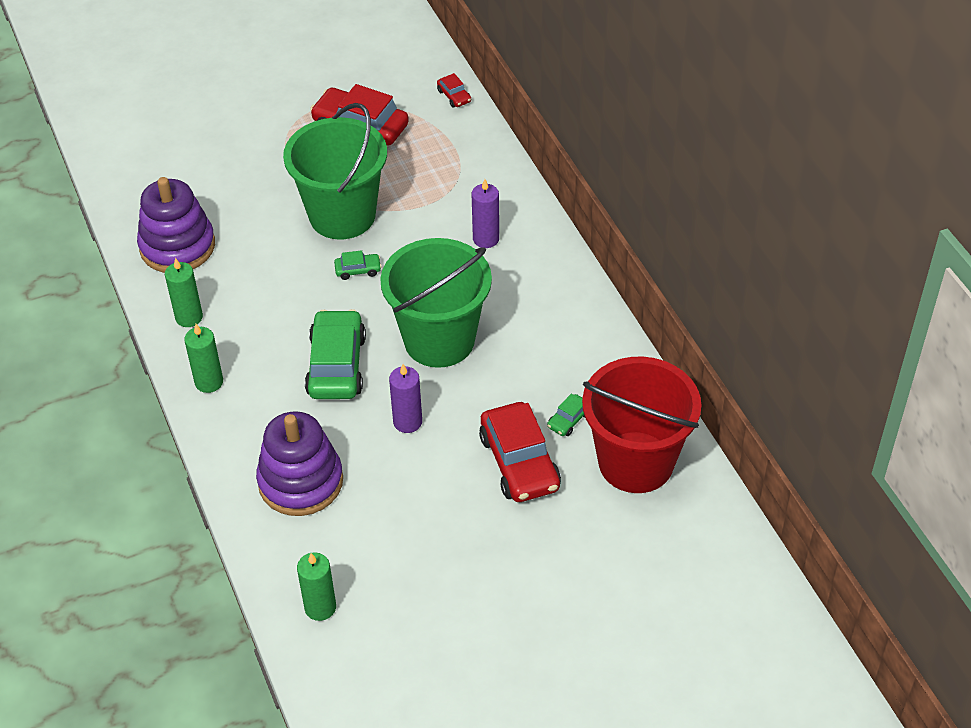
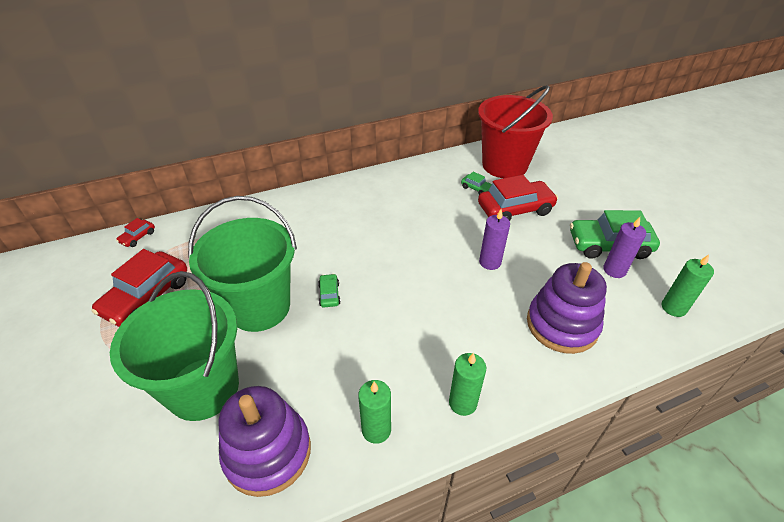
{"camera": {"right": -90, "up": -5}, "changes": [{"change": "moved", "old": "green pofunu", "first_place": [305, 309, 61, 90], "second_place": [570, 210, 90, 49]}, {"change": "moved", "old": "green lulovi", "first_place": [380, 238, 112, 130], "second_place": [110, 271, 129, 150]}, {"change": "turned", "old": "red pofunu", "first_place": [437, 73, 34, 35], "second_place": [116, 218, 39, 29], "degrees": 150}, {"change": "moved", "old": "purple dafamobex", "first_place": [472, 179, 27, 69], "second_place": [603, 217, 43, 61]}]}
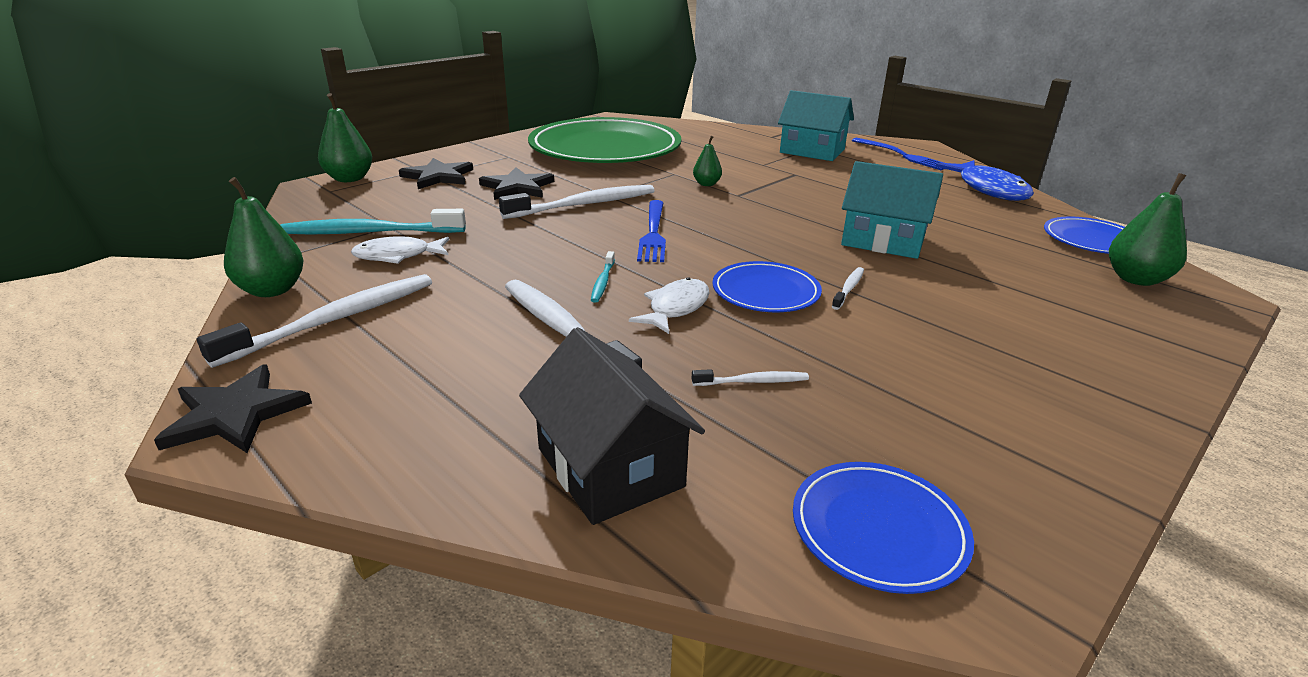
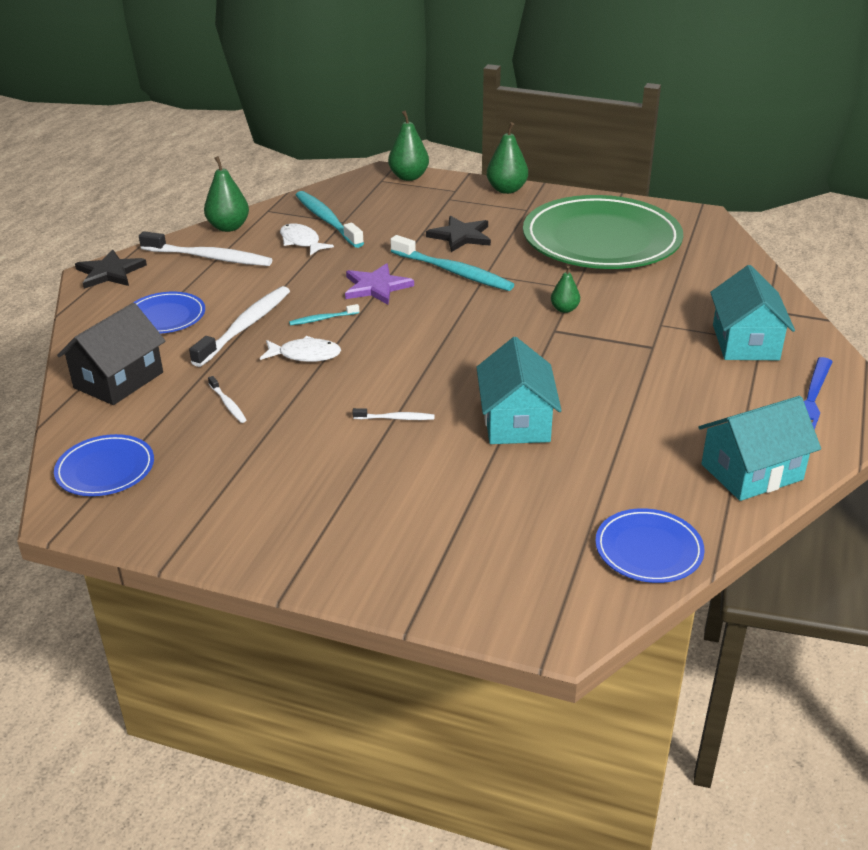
{"camera": {"right": 65, "up": 5}, "changes": [{"change": "removed", "old": "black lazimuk", "first_place": [399, 158, 74, 31]}, {"change": "recoloured", "old": "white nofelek", "new": "turquoise nofelek", "first_place": [499, 185, 156, 34], "second_place": [390, 235, 124, 56]}, {"change": "removed", "old": "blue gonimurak", "first_place": [637, 200, 29, 62]}, {"change": "moved", "old": "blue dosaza", "first_place": [712, 261, 110, 51], "second_place": [133, 292, 72, 42]}, {"change": "replaced", "old": "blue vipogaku", "new": "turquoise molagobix", "first_place": [936, 160, 98, 41], "second_place": [699, 396, 122, 105]}, {"change": "moved", "old": "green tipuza", "first_place": [1109, 173, 78, 113], "second_place": [487, 122, 41, 72]}, {"change": "added", "new": "purple lazimuk", "second_place": [345, 263, 69, 42]}]}
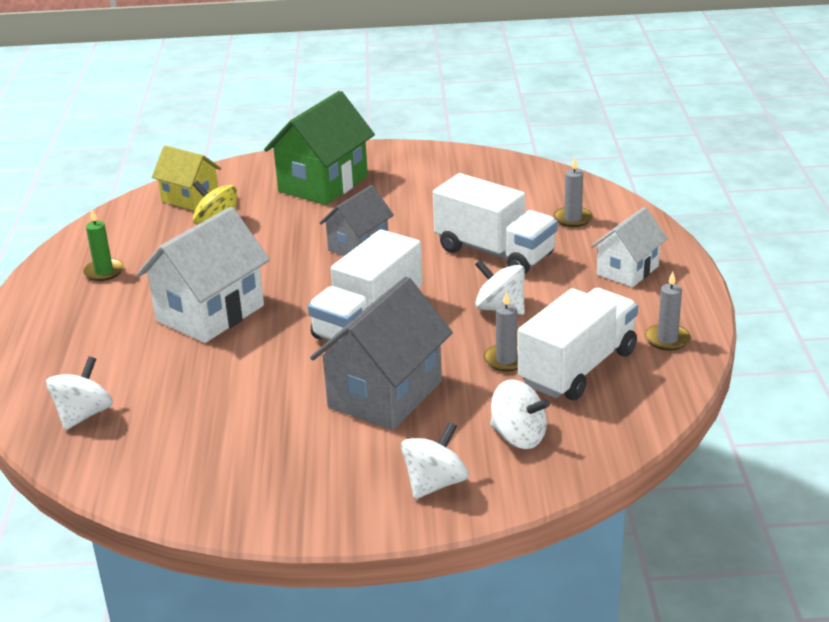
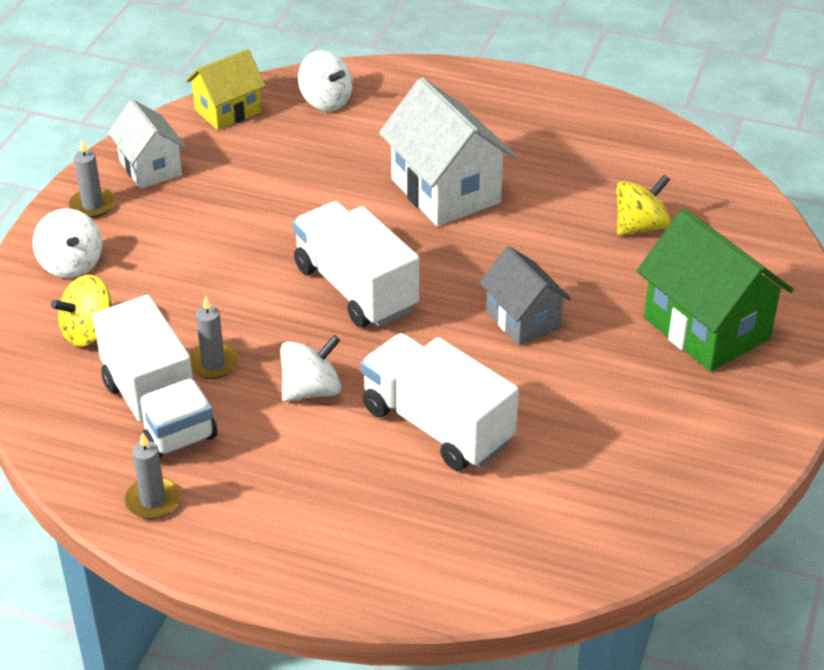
{"camera": {"right": 110, "up": 10}, "changes": [{"change": "removed", "old": "green dafamobex", "first_place": [83, 209, 41, 72]}, {"change": "moved", "old": "yellow molagobix", "first_place": [152, 145, 69, 66], "second_place": [186, 49, 80, 81]}, {"change": "removed", "old": "grey molagobix", "first_place": [310, 277, 143, 153]}, {"change": "turned", "old": "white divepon", "first_place": [433, 173, 125, 101], "second_place": [360, 333, 159, 138], "degrees": 75}, {"change": "recoloured", "old": "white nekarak", "new": "yellow nekarak", "first_place": [490, 380, 60, 69], "second_place": [51, 275, 61, 72]}, {"change": "moved", "old": "grey dafamobex", "first_place": [554, 157, 39, 70], "second_place": [69, 140, 46, 78]}, {"change": "moved", "old": "white molagobix", "first_place": [591, 207, 77, 80], "second_place": [108, 100, 78, 89]}]}
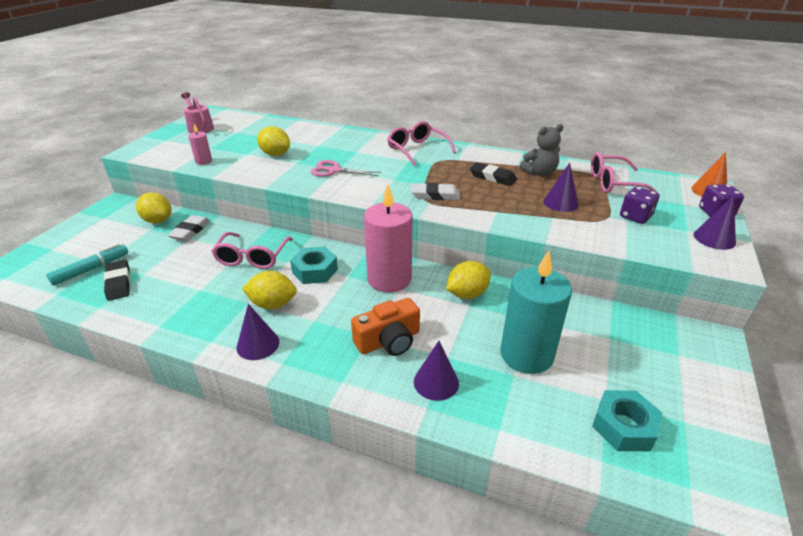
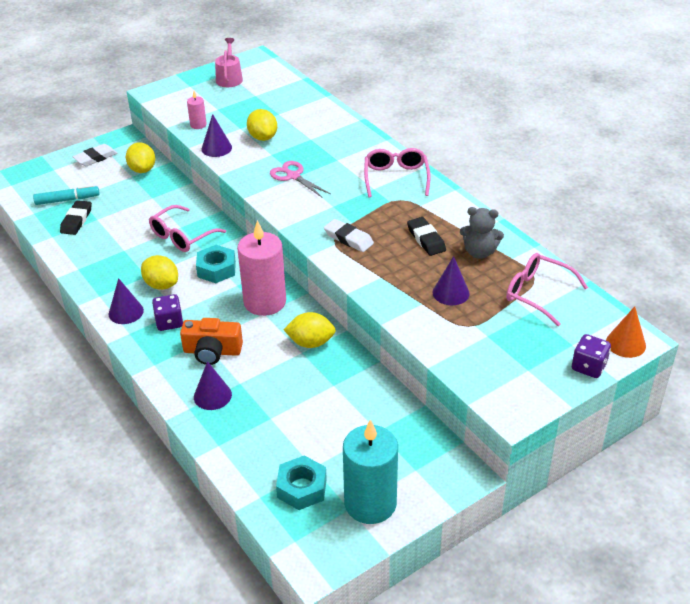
{"camera": {"right": 35, "up": 5}, "changes": [{"change": "moved", "old": "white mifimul", "first_place": [167, 215, 43, 26], "second_place": [73, 144, 44, 22]}, {"change": "moved", "old": "turquoise dafamobex", "first_place": [500, 251, 72, 123], "second_place": [343, 419, 55, 105]}, {"change": "moved", "old": "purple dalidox", "first_place": [620, 186, 40, 38], "second_place": [152, 294, 31, 37]}, {"change": "moved", "old": "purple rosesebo", "first_place": [694, 195, 42, 55], "second_place": [201, 114, 31, 43]}]}
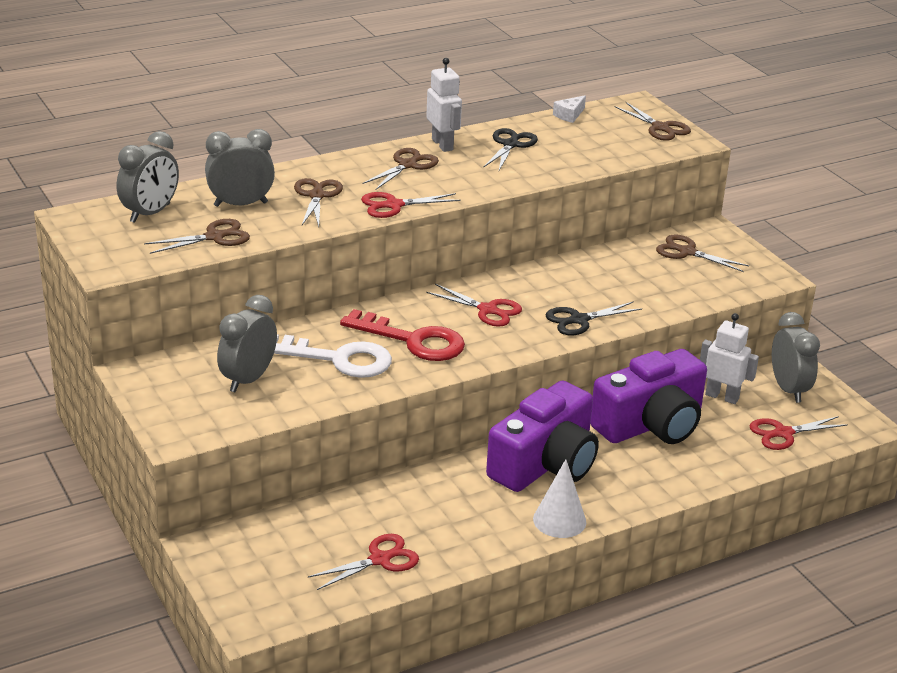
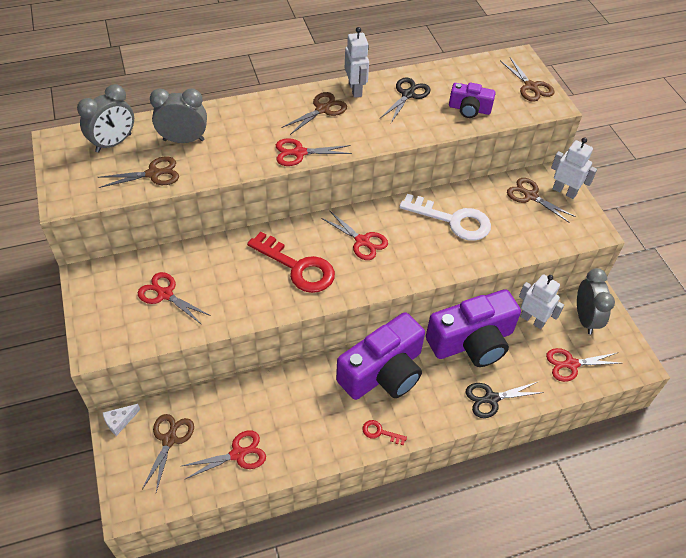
{"camera": {"right": 10, "up": 20}, "changes": [{"change": "replaced", "old": "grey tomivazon", "new": "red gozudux", "first_place": [217, 295, 60, 97], "second_place": [138, 272, 73, 53]}, {"change": "moved", "old": "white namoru", "first_place": [274, 334, 118, 44], "second_place": [399, 194, 92, 47]}, {"change": "moved", "old": "brown gozudux", "first_place": [294, 178, 49, 49], "second_place": [142, 414, 52, 78]}, {"change": "replaced", "old": "white rosesebo", "new": "red namoru", "first_place": [533, 459, 53, 79], "second_place": [362, 420, 45, 25]}, {"change": "moved", "old": "black gozudux", "first_place": [546, 301, 96, 34], "second_place": [465, 381, 79, 37]}, {"change": "moved", "old": "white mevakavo", "first_place": [553, 95, 33, 28], "second_place": [103, 404, 37, 32]}, {"change": "added", "new": "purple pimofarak", "second_place": [449, 82, 47, 36]}, {"change": "added", "new": "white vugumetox", "second_place": [551, 138, 46, 61]}]}
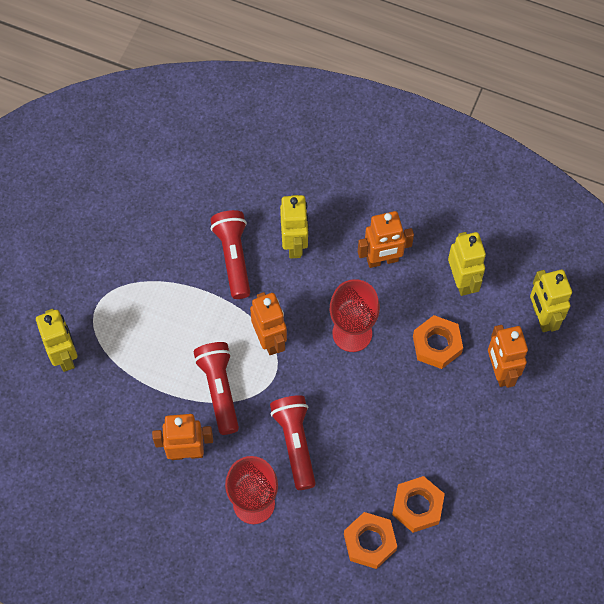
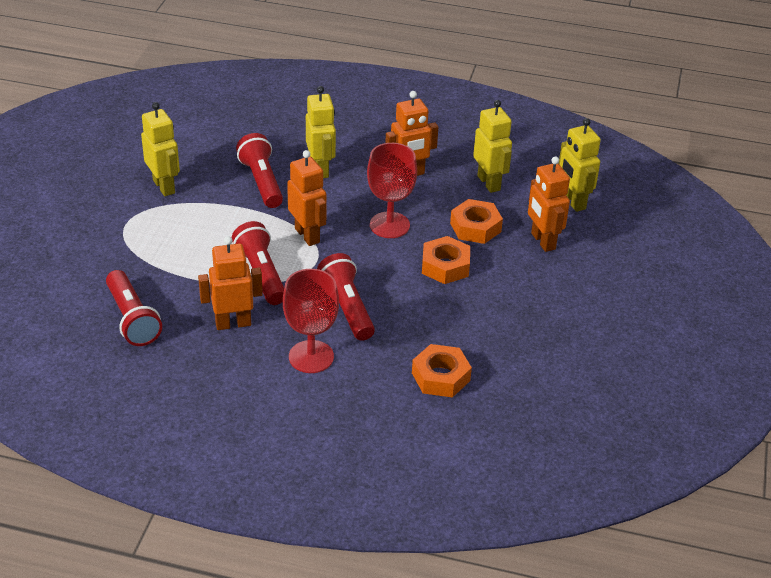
{"camera": {"right": -10, "up": -25}, "changes": [{"change": "moved", "old": "yellow vugumetox", "first_place": [36, 309, 41, 63], "second_place": [141, 102, 39, 94]}, {"change": "moved", "old": "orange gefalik", "first_place": [392, 476, 53, 57], "second_place": [422, 236, 48, 48]}, {"change": "added", "new": "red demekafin", "second_place": [106, 270, 56, 76]}]}
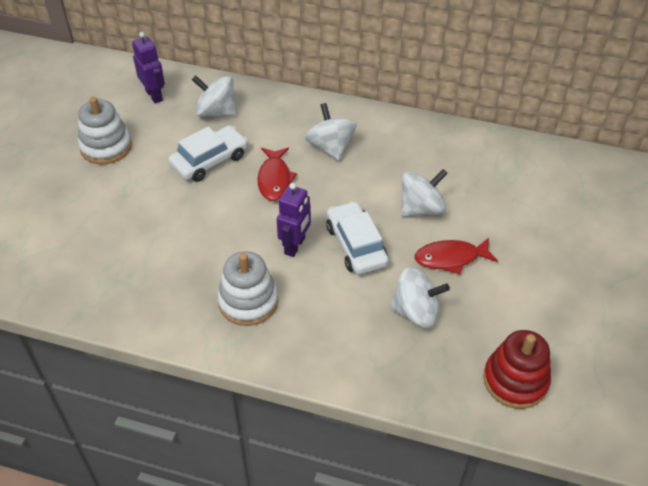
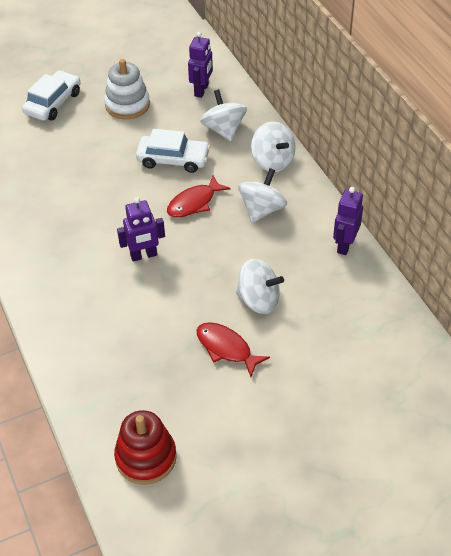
{"camera": {"right": 50, "up": 0}, "changes": [{"change": "removed", "old": "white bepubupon", "first_place": [217, 251, 61, 75]}, {"change": "moved", "old": "white pofunu", "first_place": [326, 201, 63, 74], "second_place": [22, 70, 59, 51]}, {"change": "moved", "old": "white nekarak", "first_place": [389, 267, 61, 61], "second_place": [251, 122, 45, 50]}, {"change": "added", "new": "purple vugumetox", "second_place": [333, 187, 30, 68]}]}
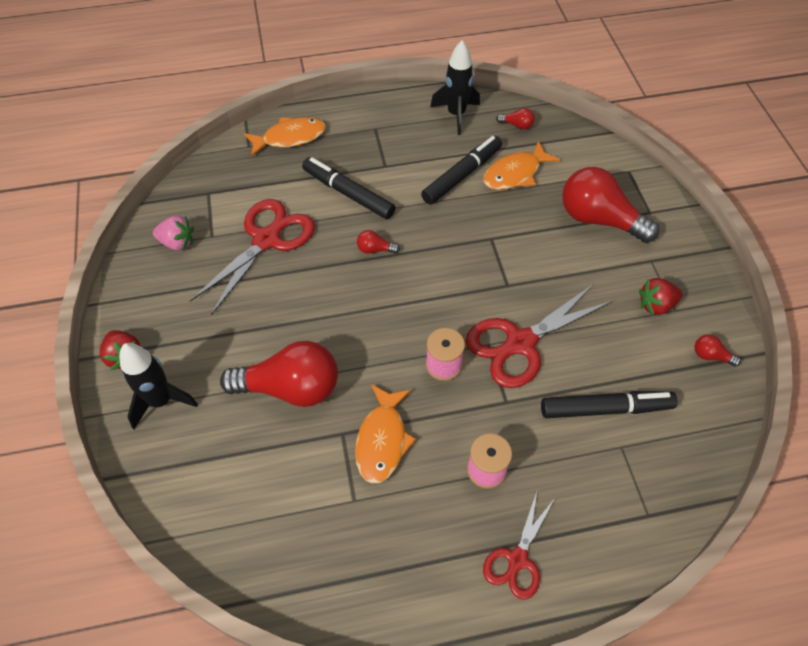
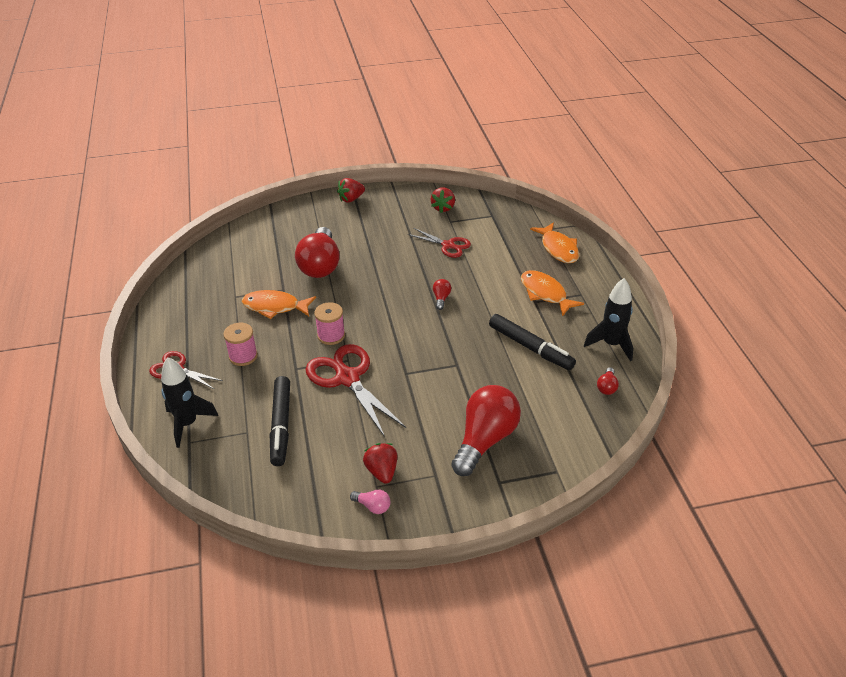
{"camera": {"right": 90, "up": -15}, "changes": [{"change": "moved", "old": "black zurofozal", "first_place": [120, 343, 78, 86], "second_place": [161, 357, 57, 91]}, {"change": "recoloured", "old": "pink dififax", "new": "red dififax", "first_place": [153, 215, 41, 36], "second_place": [431, 187, 24, 26]}, {"change": "resized", "old": "red gozudux", "first_place": [190, 199, 125, 116], "second_place": [408, 228, 63, 30], "factor": 0.59}, {"change": "removed", "old": "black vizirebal", "first_place": [302, 157, 94, 62]}, {"change": "moved", "old": "orange vipogaku", "first_place": [483, 141, 77, 49], "second_place": [521, 270, 63, 46]}, {"change": "removed", "old": "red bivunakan", "first_place": [694, 334, 47, 33]}, {"change": "added", "new": "pink bivunakan", "second_place": [350, 490, 41, 24]}]}
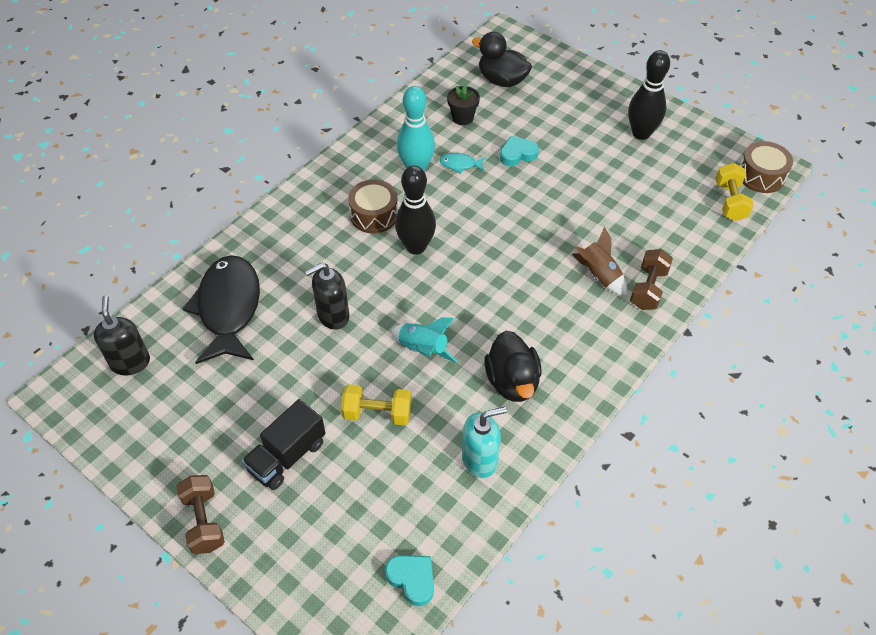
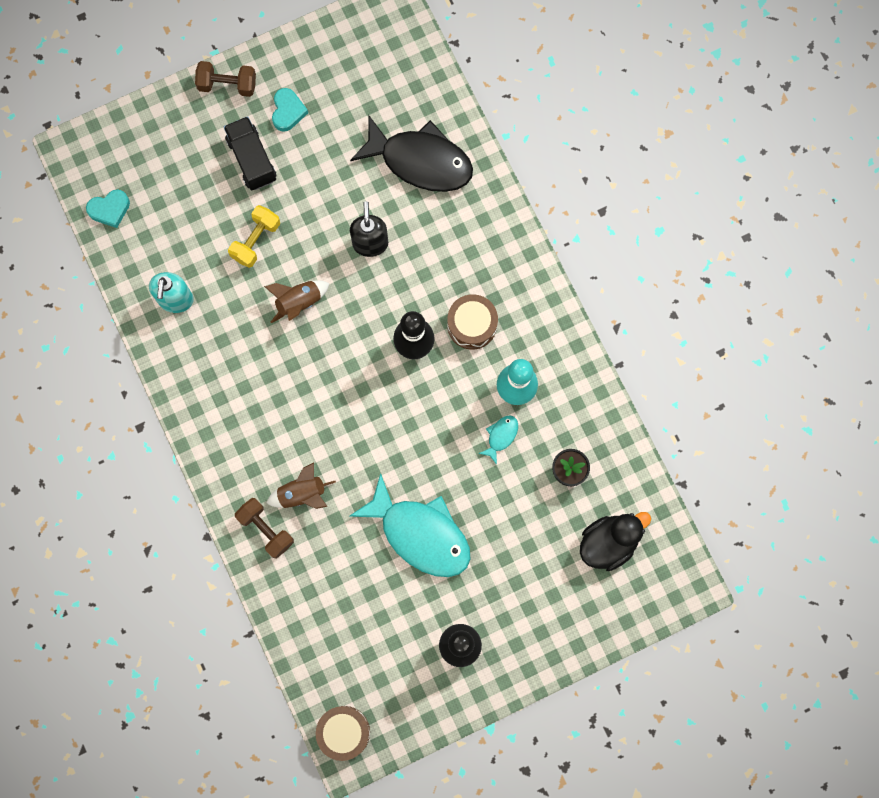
{"camera": {"right": 115, "up": 25}, "changes": [{"change": "removed", "old": "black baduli", "first_place": [94, 296, 56, 80]}, {"change": "recoloured", "old": "turquoise zurofozal", "new": "brown zurofozal", "first_place": [391, 317, 66, 45], "second_place": [264, 280, 66, 43]}, {"change": "removed", "old": "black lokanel", "first_place": [484, 331, 57, 71]}, {"change": "moved", "old": "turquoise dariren", "first_place": [500, 136, 39, 30], "second_place": [272, 88, 36, 44]}, {"change": "removed", "old": "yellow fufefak", "first_place": [715, 163, 39, 58]}, {"change": "added", "new": "turquoise vipogaku", "second_place": [349, 473, 122, 104]}]}
